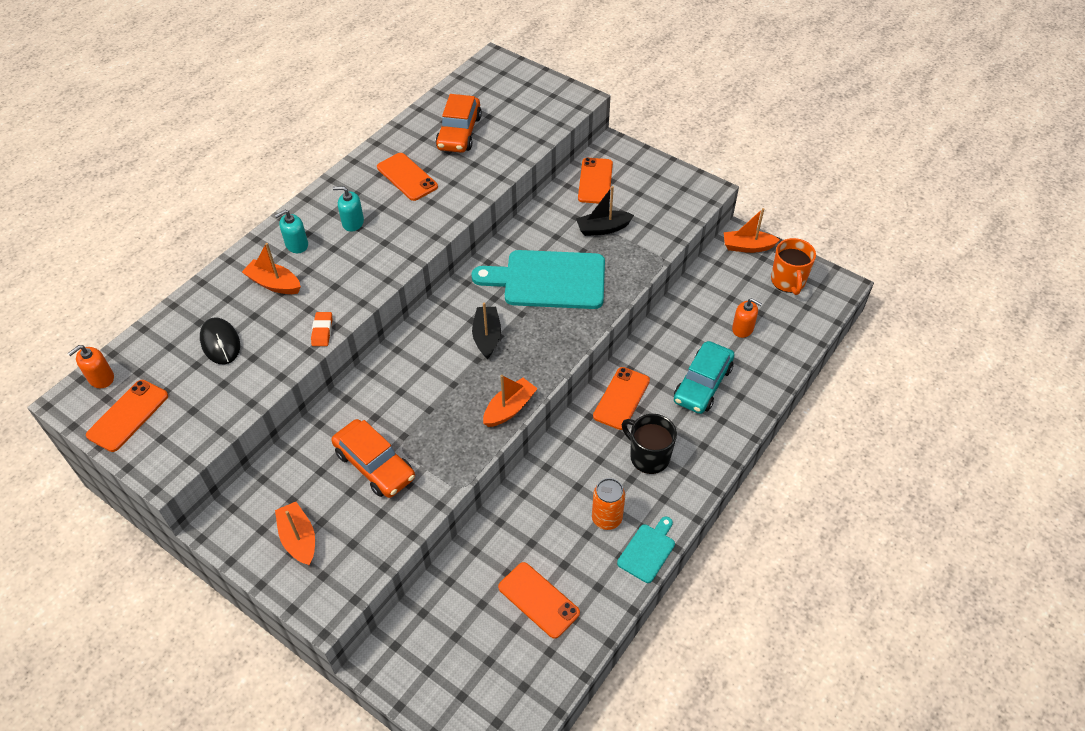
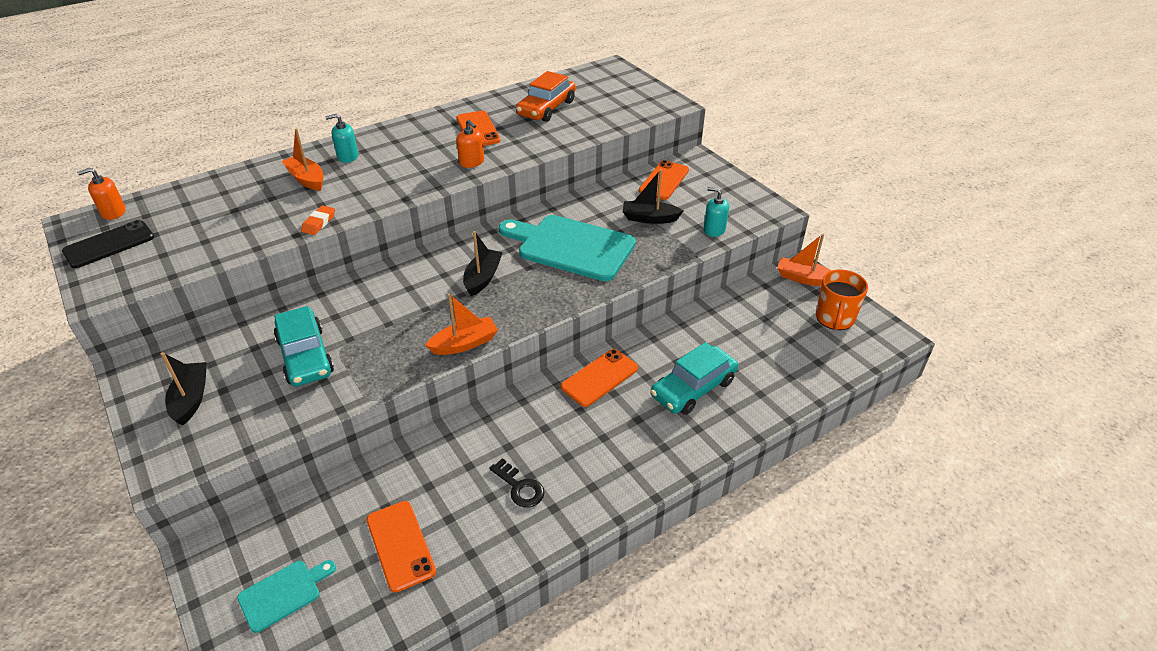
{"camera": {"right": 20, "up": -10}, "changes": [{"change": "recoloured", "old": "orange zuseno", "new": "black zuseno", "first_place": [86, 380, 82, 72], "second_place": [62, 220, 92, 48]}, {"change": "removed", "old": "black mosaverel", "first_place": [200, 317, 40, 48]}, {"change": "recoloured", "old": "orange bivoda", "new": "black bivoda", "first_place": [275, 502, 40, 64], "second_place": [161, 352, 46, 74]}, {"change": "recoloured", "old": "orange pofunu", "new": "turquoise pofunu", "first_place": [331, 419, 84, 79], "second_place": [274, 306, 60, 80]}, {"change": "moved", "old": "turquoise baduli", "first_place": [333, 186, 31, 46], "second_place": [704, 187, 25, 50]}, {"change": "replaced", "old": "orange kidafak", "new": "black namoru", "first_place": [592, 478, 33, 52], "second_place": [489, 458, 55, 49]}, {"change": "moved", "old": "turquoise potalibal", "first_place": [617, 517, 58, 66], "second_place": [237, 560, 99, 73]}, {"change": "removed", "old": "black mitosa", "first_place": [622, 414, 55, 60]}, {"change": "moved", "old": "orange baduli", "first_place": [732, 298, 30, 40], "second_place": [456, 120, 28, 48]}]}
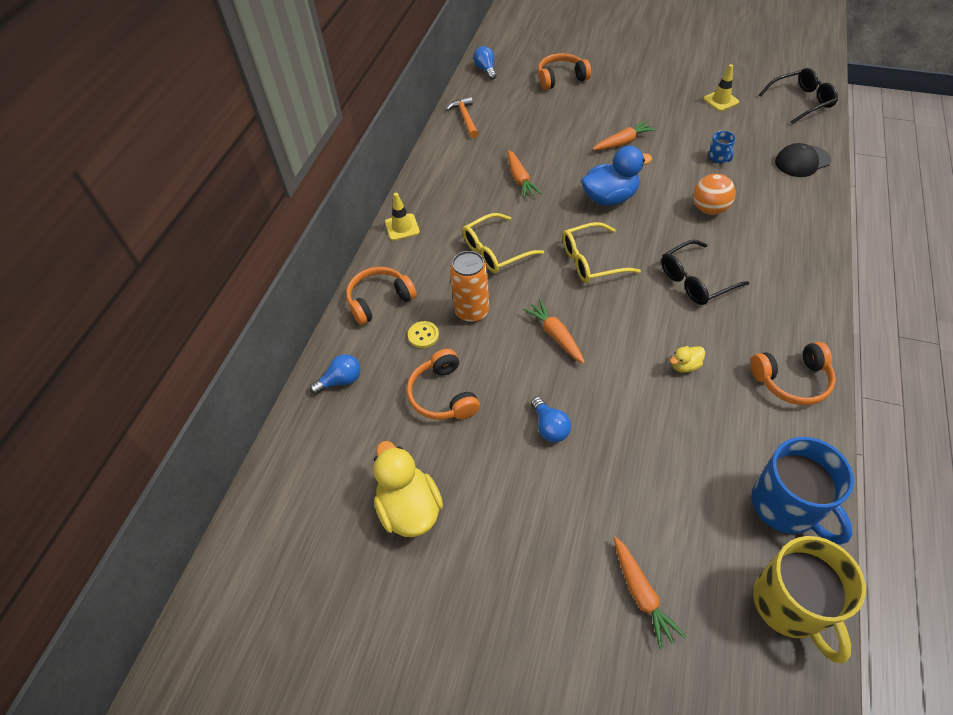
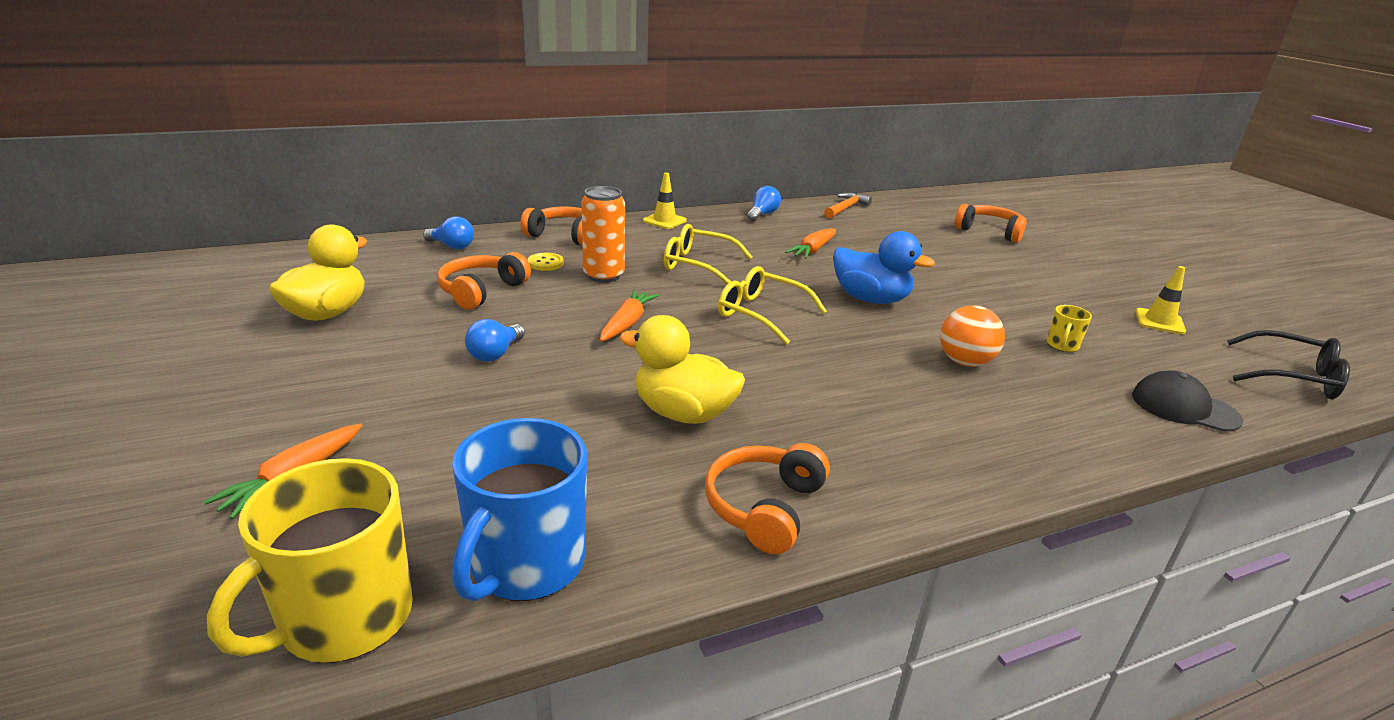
{"camera": {"right": 45, "up": -25}, "changes": [{"change": "moved", "old": "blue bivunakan", "first_place": [473, 46, 23, 34], "second_place": [747, 186, 34, 35]}, {"change": "removed", "old": "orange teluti", "first_place": [593, 120, 63, 30]}, {"change": "removed", "old": "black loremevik", "first_place": [661, 240, 89, 65]}, {"change": "resized", "old": "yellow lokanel", "first_place": [670, 346, 35, 27], "second_place": [619, 315, 126, 109], "factor": 2.12}, {"change": "recoloured", "old": "blue mitosa", "new": "yellow mitosa", "first_place": [708, 131, 28, 32], "second_place": [1047, 305, 45, 47]}, {"change": "turned", "old": "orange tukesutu", "first_place": [750, 342, 86, 63], "second_place": [705, 443, 125, 111], "degrees": 75}]}
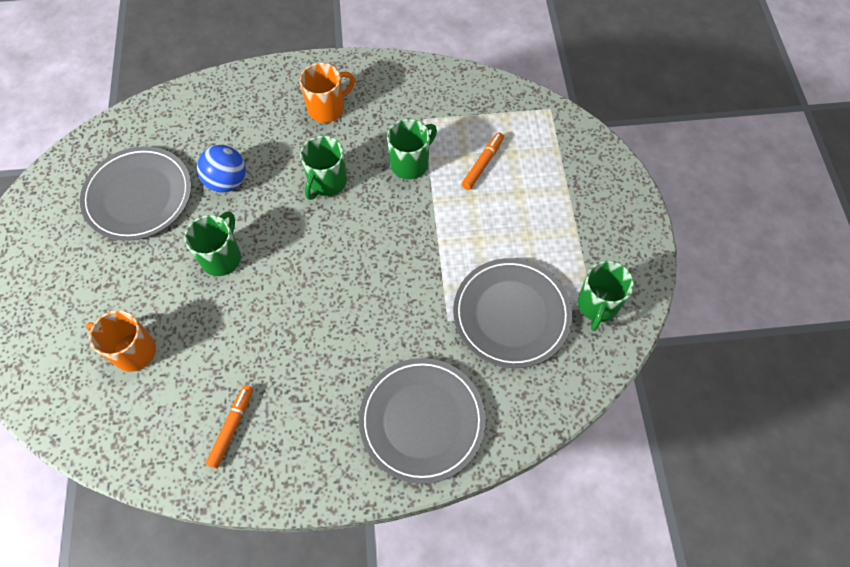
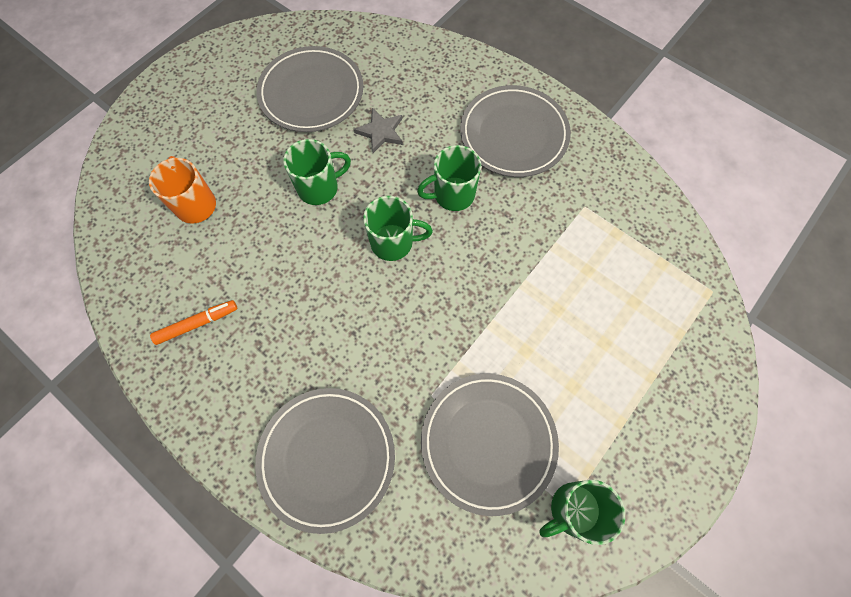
{"camera": {"right": 45, "up": 5}, "changes": [{"change": "replaced", "old": "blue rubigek", "new": "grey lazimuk", "first_place": [197, 145, 49, 48], "second_place": [354, 108, 49, 45]}, {"change": "replaced", "old": "orange mitosa", "new": "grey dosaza", "first_place": [299, 63, 56, 60], "second_place": [460, 85, 111, 92]}, {"change": "moved", "old": "green mitosa", "first_place": [387, 119, 50, 61], "second_place": [363, 196, 70, 65]}, {"change": "removed", "old": "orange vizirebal", "first_place": [462, 132, 42, 58]}]}
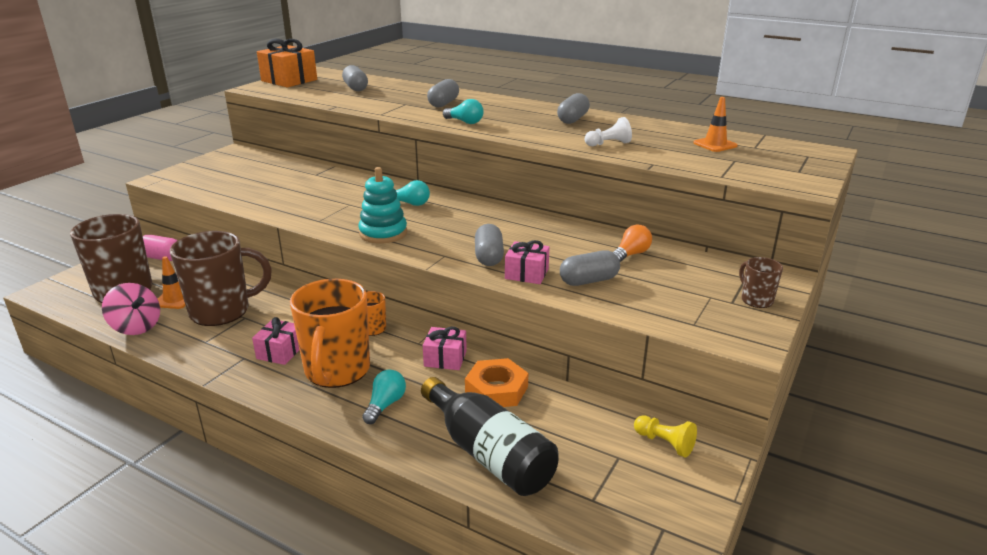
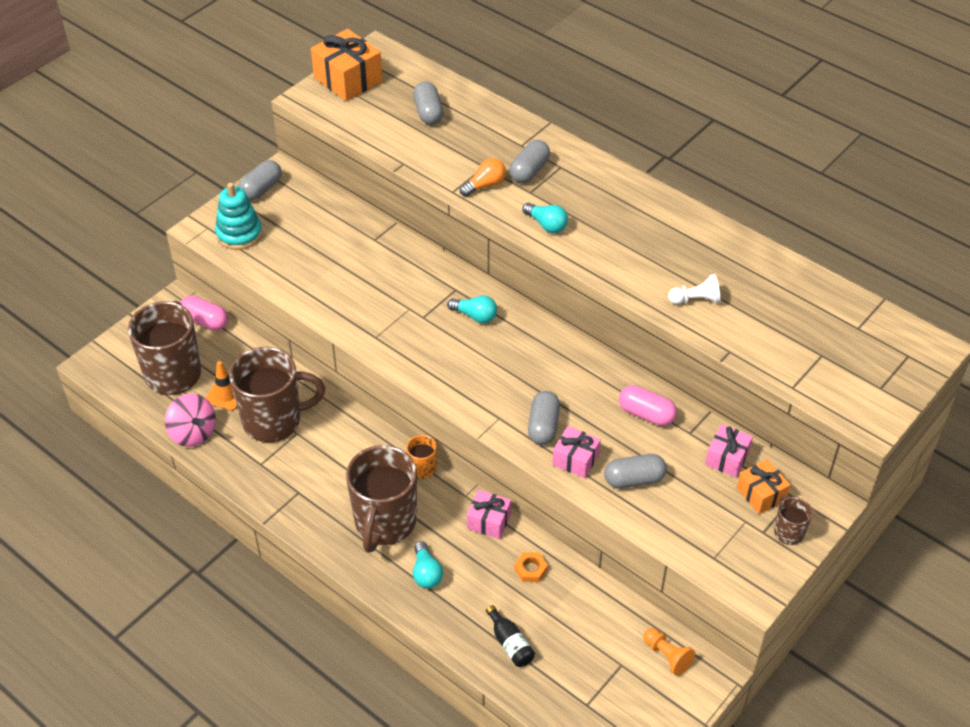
{"camera": {"right": 10, "up": 20}, "changes": [{"change": "moved", "old": "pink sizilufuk", "first_place": [252, 317, 48, 48], "second_place": [705, 424, 48, 53]}, {"change": "recoloured", "old": "orange mitosa", "new": "brown mitosa", "first_place": [290, 279, 80, 109], "second_place": [346, 445, 71, 107]}, {"change": "moved", "old": "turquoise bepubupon", "first_place": [359, 167, 48, 76], "second_place": [215, 183, 47, 67]}, {"change": "turned", "old": "turquoise bivunakan", "first_place": [362, 370, 44, 54], "second_place": [413, 541, 30, 47], "degrees": 135}, {"change": "resized", "old": "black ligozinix", "first_place": [421, 377, 137, 119], "second_place": [486, 605, 49, 62], "factor": 0.47}, {"change": "resized", "old": "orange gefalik", "first_place": [465, 358, 63, 49], "second_place": [514, 552, 34, 30], "factor": 0.56}, {"change": "moved", "old": "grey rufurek", "first_place": [557, 93, 33, 31], "second_place": [238, 160, 44, 40]}, {"change": "moved", "old": "orange bivunakan", "first_place": [613, 225, 39, 37], "second_place": [460, 158, 46, 39]}, {"change": "recoloured", "old": "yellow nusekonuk", "new": "orange nusekonuk", "first_place": [634, 415, 63, 43], "second_place": [643, 628, 52, 48]}, {"change": "removed", "old": "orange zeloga", "first_place": [694, 97, 44, 55]}, {"change": "added", "new": "pink rufurek", "second_place": [619, 385, 58, 41]}, {"change": "added", "new": "orange sizilufuk", "second_place": [737, 459, 53, 55]}]}
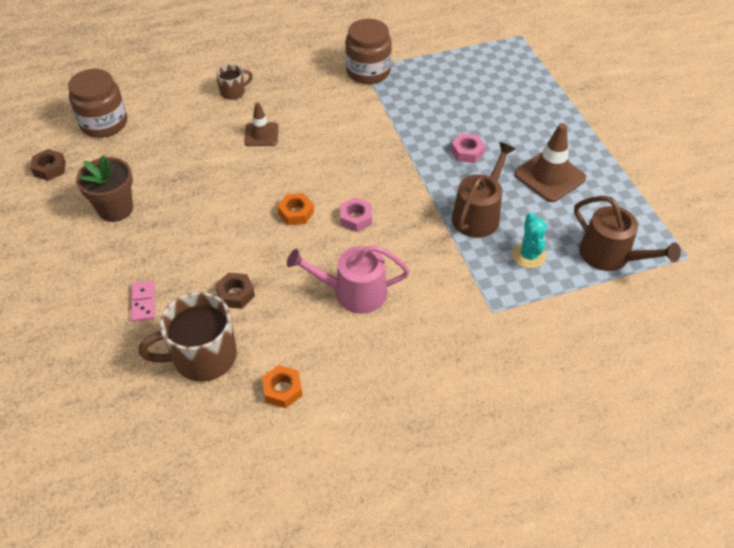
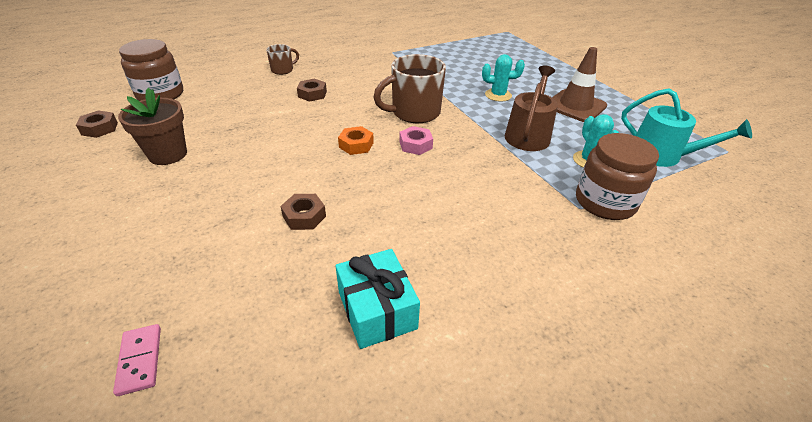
{"camera": {"right": -10, "up": -10}, "changes": [{"change": "moved", "old": "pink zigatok", "first_place": [131, 281, 24, 41], "second_place": [113, 324, 48, 72]}, {"change": "moved", "old": "brown mitosa", "first_place": [138, 292, 99, 90], "second_place": [373, 54, 73, 69]}, {"change": "replaced", "old": "brown zeloga", "new": "brown gefalik", "first_place": [244, 102, 34, 44], "second_place": [297, 79, 30, 23]}, {"change": "replaced", "old": "orange gefalik", "new": "turquoise sizilufuk", "first_place": [262, 365, 41, 43], "second_place": [336, 249, 84, 100]}, {"change": "removed", "old": "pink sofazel", "first_place": [287, 245, 123, 69]}, {"change": "moved", "old": "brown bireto", "first_place": [345, 19, 47, 65], "second_place": [576, 133, 83, 87]}, {"change": "replaced", "old": "pink gefalik", "new": "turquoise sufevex", "first_place": [451, 133, 34, 30], "second_place": [482, 54, 43, 47]}, {"change": "recoloured", "old": "brown sofazel", "new": "turquoise sofazel", "first_place": [574, 196, 107, 75], "second_place": [621, 88, 131, 79]}]}
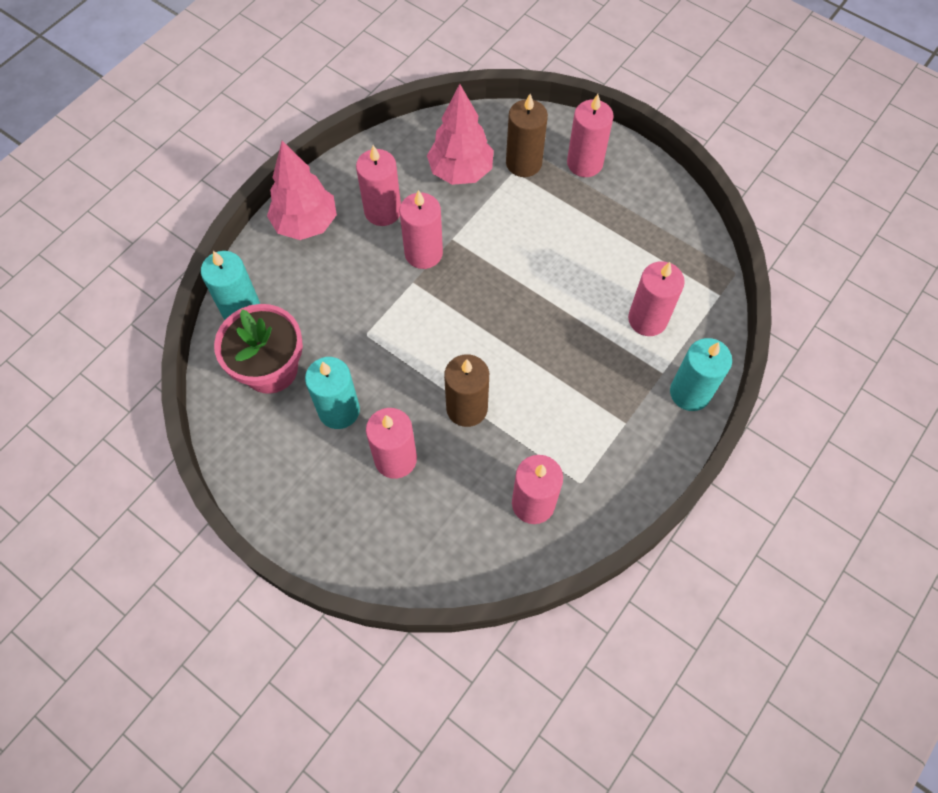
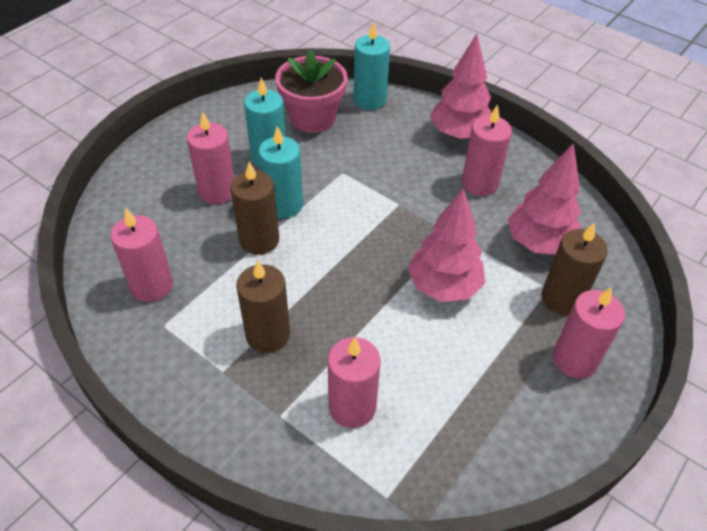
{"camera": {"right": 90, "up": -15}, "changes": [{"change": "removed", "old": "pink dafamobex", "first_place": [400, 190, 43, 79]}, {"change": "moved", "old": "turquoise dafamobex", "first_place": [670, 338, 62, 73], "second_place": [259, 126, 44, 92]}, {"change": "added", "new": "brown dafamobex", "second_place": [236, 260, 54, 93]}, {"change": "added", "new": "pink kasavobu", "second_place": [408, 188, 77, 114]}]}
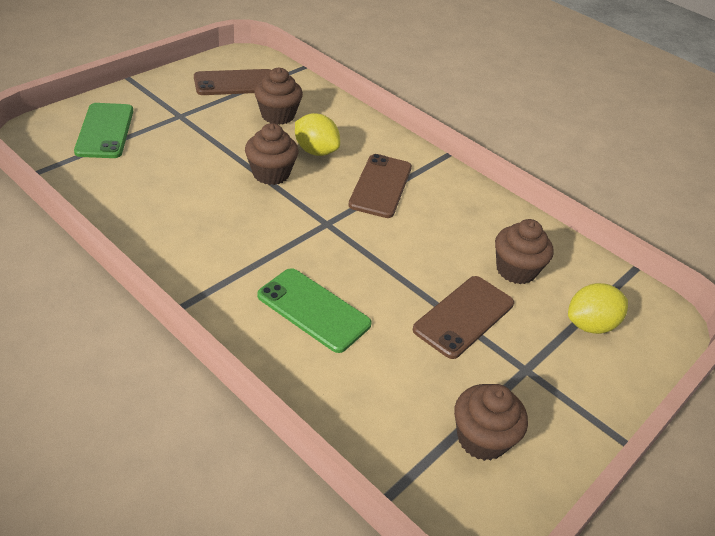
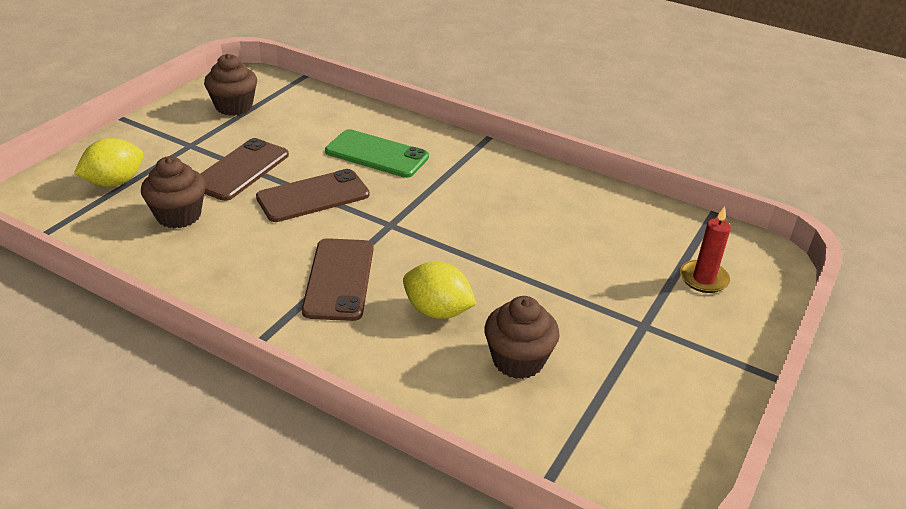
{"camera": {"right": 170, "up": -5}, "changes": [{"change": "replaced", "old": "green zuseno", "new": "red dafamobex", "first_place": [74, 103, 59, 55], "second_place": [680, 206, 51, 87]}, {"change": "moved", "old": "brown zuseno", "first_place": [194, 69, 77, 26], "second_place": [256, 169, 114, 53]}, {"change": "removed", "old": "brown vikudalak", "first_place": [245, 123, 53, 62]}]}
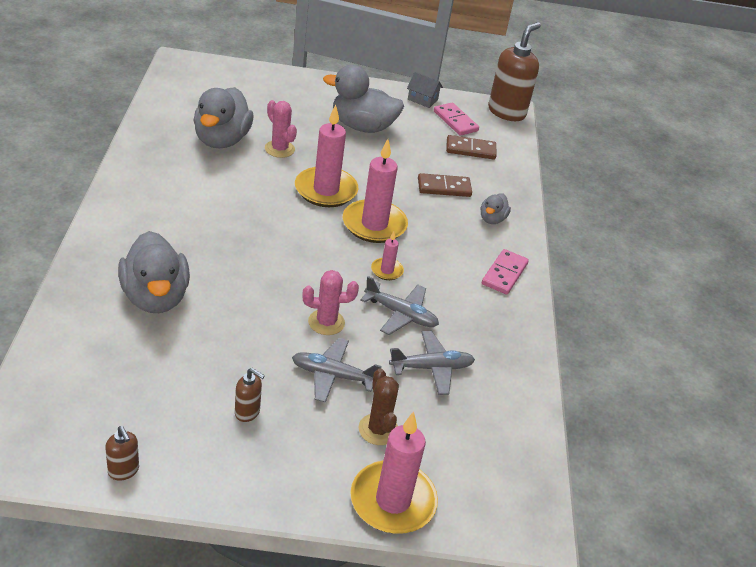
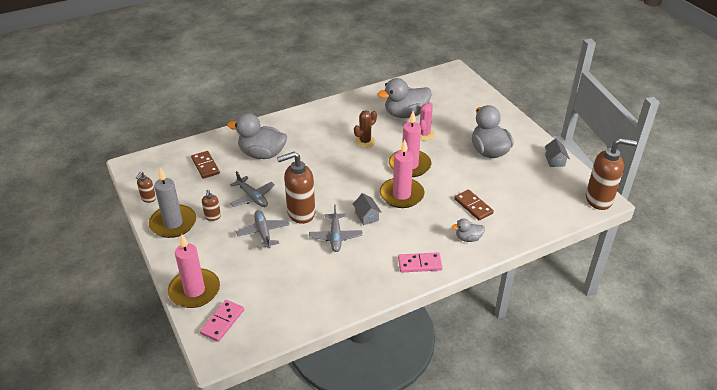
{"camera": {"right": 65, "up": 0}, "changes": [{"change": "turned", "old": "grey lokanel", "first_place": [118, 231, 72, 82], "second_place": [228, 113, 59, 46], "degrees": 60}, {"change": "replaced", "old": "pink sufevex", "new": "brown baduli", "first_place": [303, 270, 56, 65], "second_place": [277, 152, 38, 72]}, {"change": "moved", "old": "brown sufevex", "first_place": [359, 368, 40, 77], "second_place": [354, 110, 23, 38]}, {"change": "replaced", "old": "pink dafamobex", "new": "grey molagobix", "first_place": [371, 232, 33, 48], "second_place": [353, 193, 29, 32]}, {"change": "moved", "old": "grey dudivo", "first_place": [389, 331, 86, 64], "second_place": [230, 171, 45, 36]}, {"change": "moved", "old": "pink zigatok", "first_place": [434, 103, 45, 33], "second_place": [200, 300, 44, 42]}, {"change": "moved", "old": "brown zigatok", "first_place": [446, 135, 51, 25], "second_place": [191, 151, 29, 28]}, {"change": "added", "new": "grey dafamobex", "second_place": [149, 167, 47, 71]}]}
